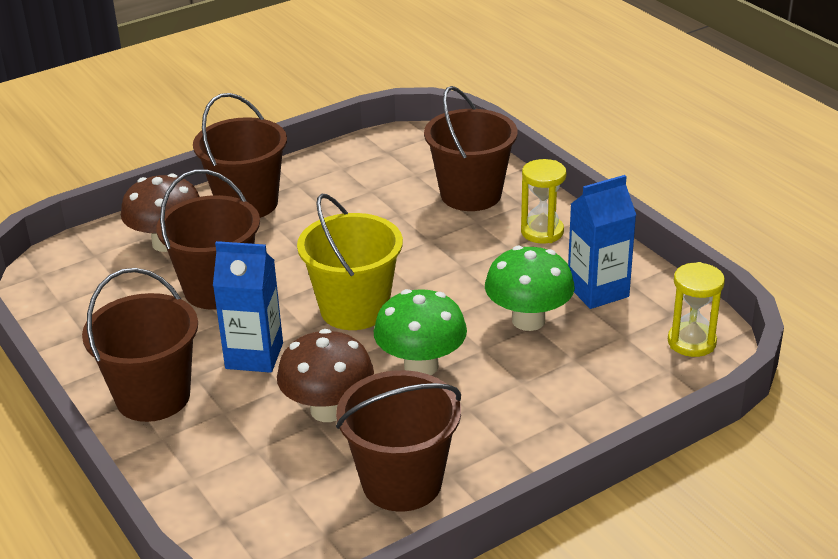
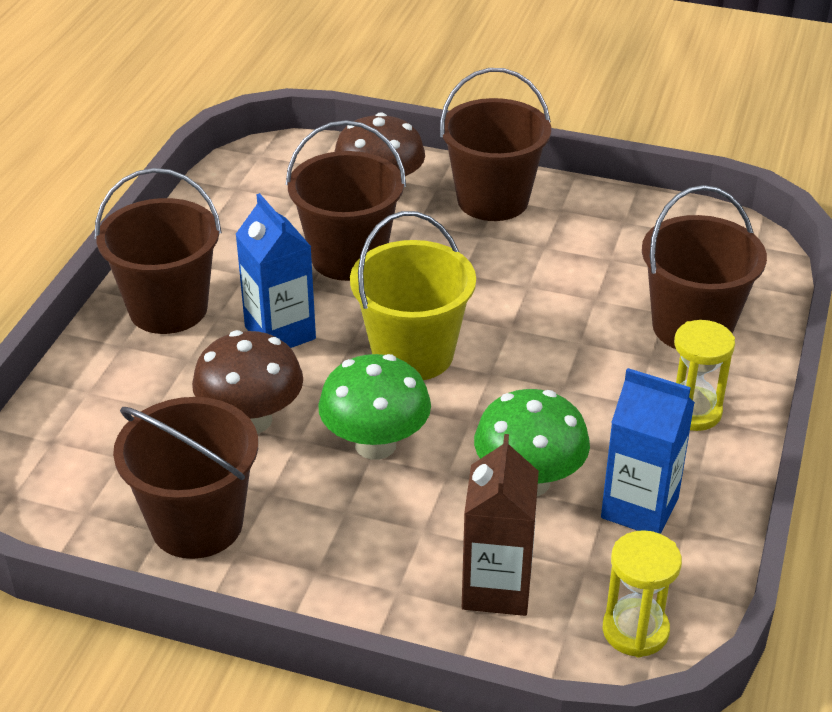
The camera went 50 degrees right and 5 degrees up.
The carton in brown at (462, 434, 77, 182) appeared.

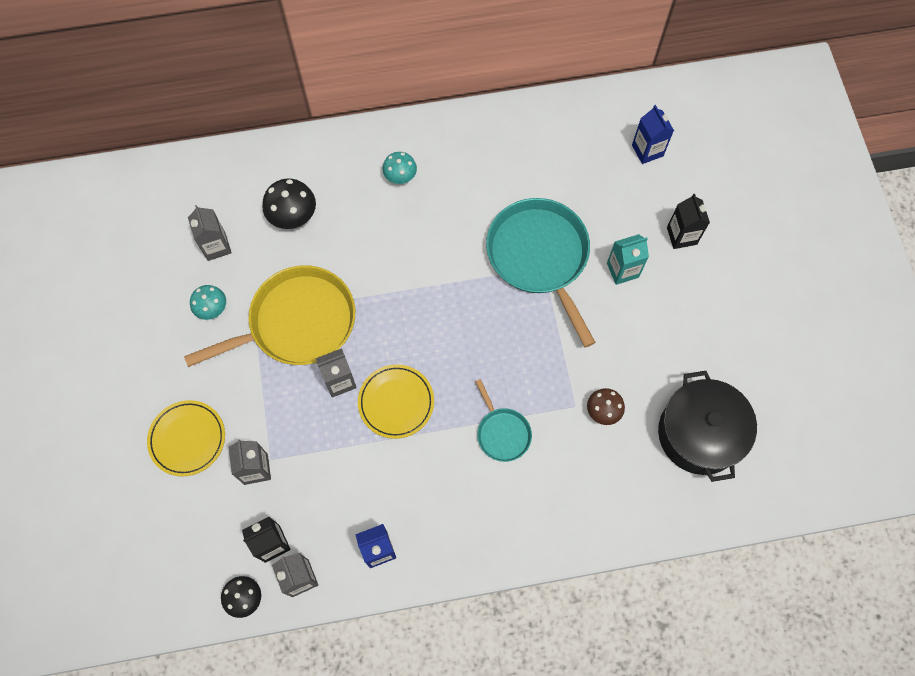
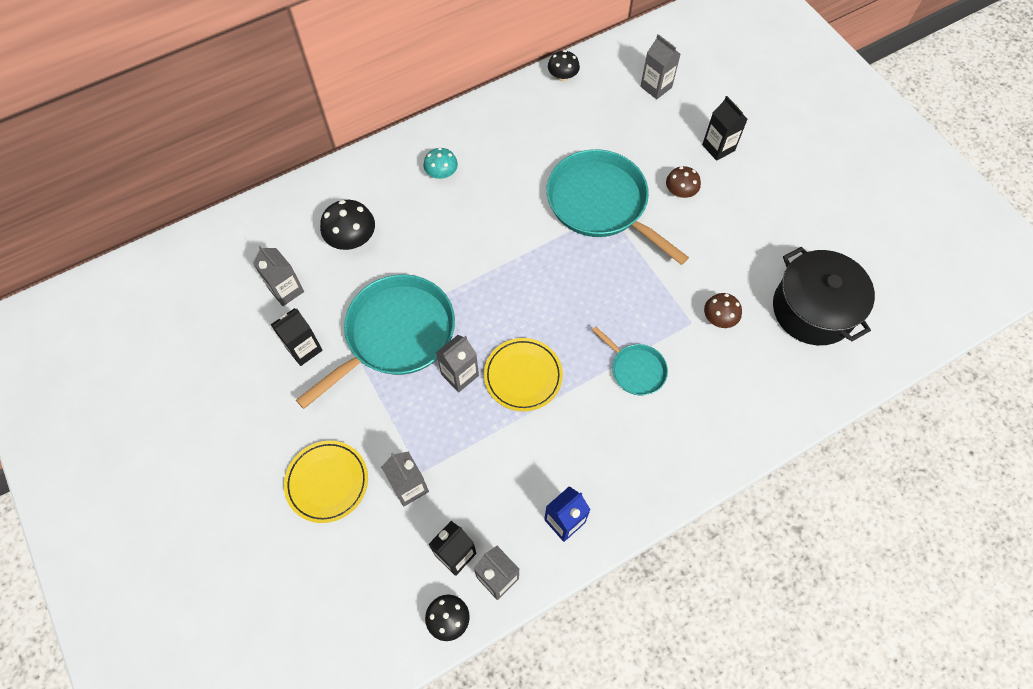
The camera went 20 degrees left and 5 degrees down.
The carton in blue at (632, 105, 42, 59) became the carton in grey at (640, 34, 41, 65).
The carton in turquoise at (607, 234, 42, 51) was replaced by the mushroom in brown at (666, 166, 35, 32).
The pan in yellow at (184, 265, 171, 102) became the pan in turquoise at (296, 274, 159, 135).
The mushroom in turquoise at (190, 285, 36, 35) was replaced by the carton in black at (271, 308, 52, 58).
The mushroom in black at (548, 50, 32, 32) appeared.

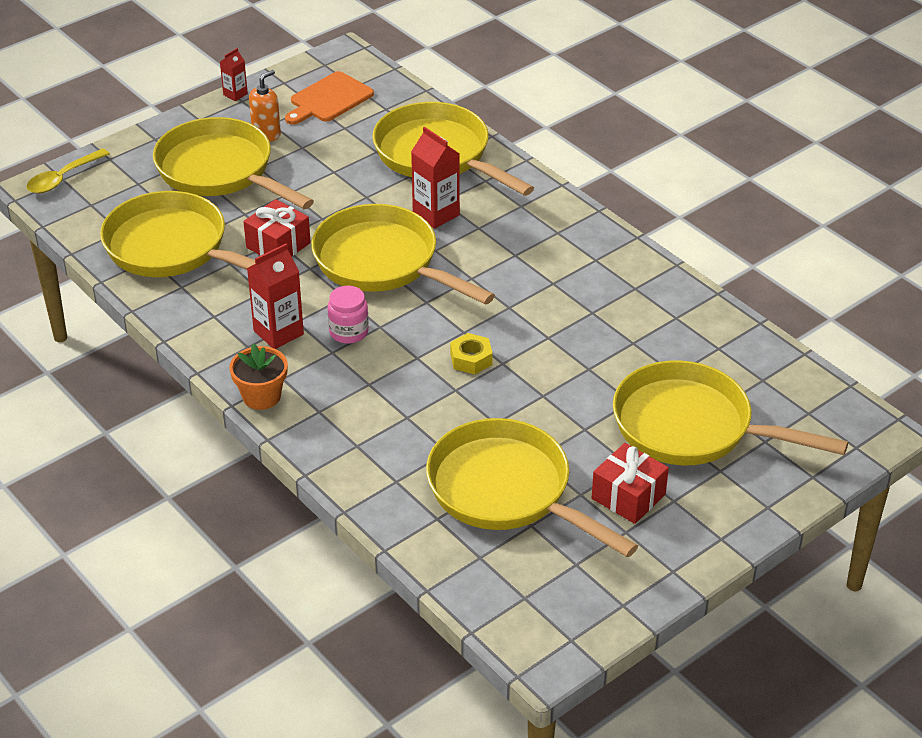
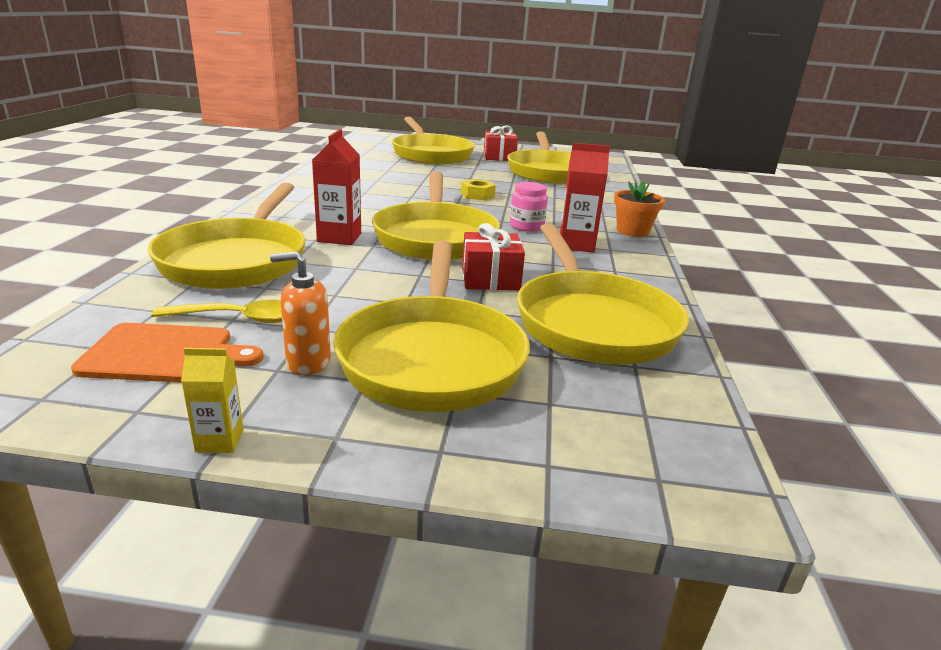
The camera went 135 degrees left and 15 degrees down.
The carton in red at (220, 48, 28, 53) became the carton in yellow at (181, 348, 63, 105).
The spoon in yellow moved from (27, 148, 83, 45) to (151, 300, 131, 23).

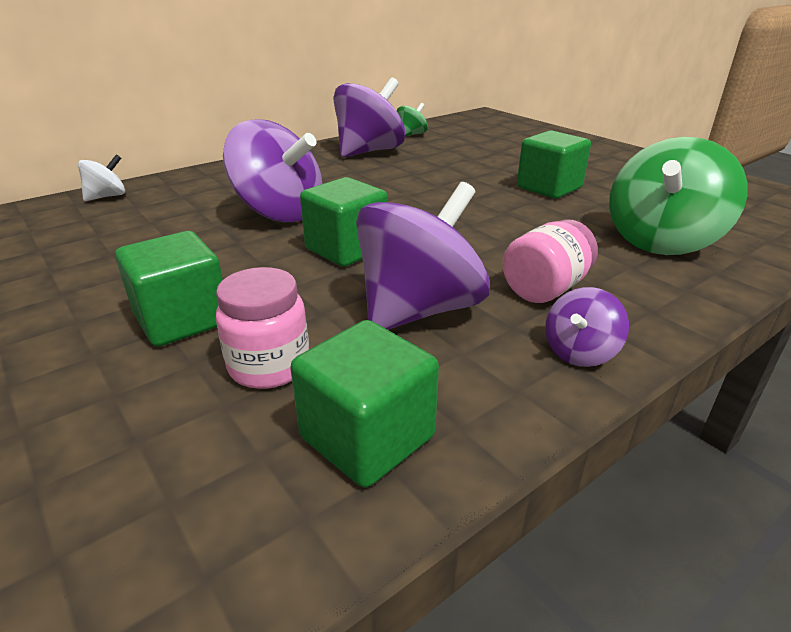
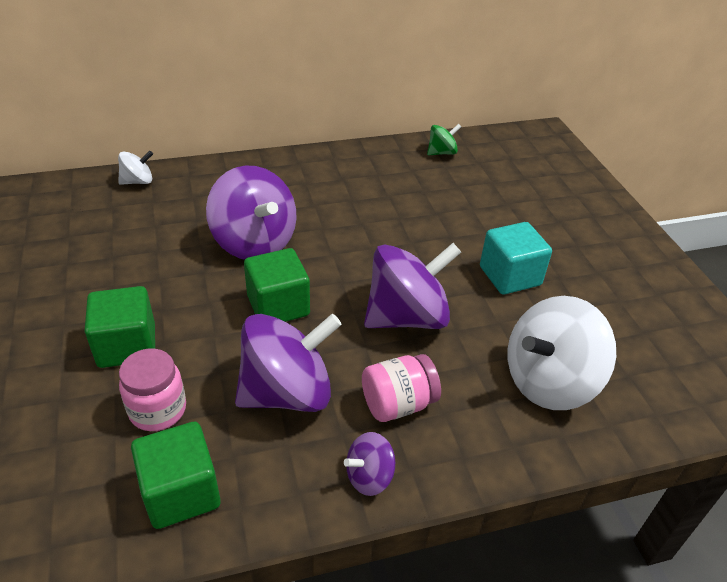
The camera went 20 degrees right and 10 degrees up.
The spinning top in purple moved from (333, 77, 72, 80) to (364, 243, 97, 86).
The cube in green at (517, 130, 74, 69) became the cube in turquoise at (480, 222, 72, 72).
The spinning top in green at (609, 137, 139, 118) became the spinning top in white at (508, 296, 108, 114).

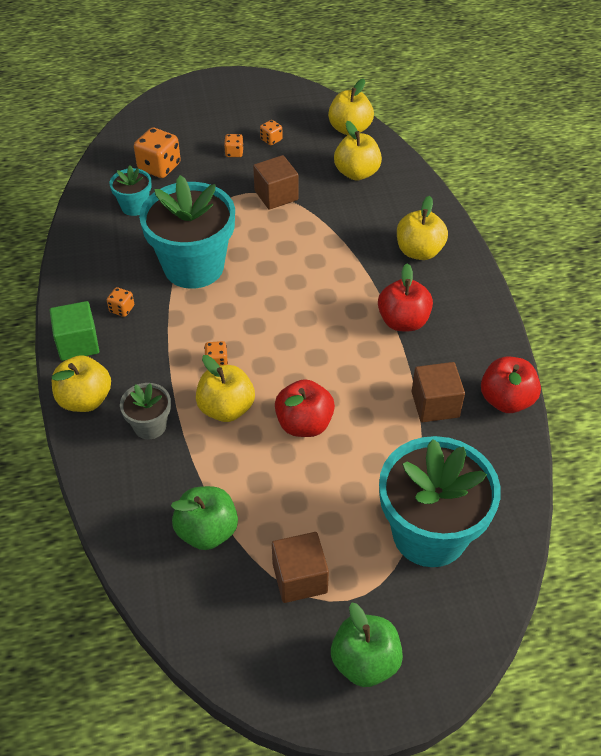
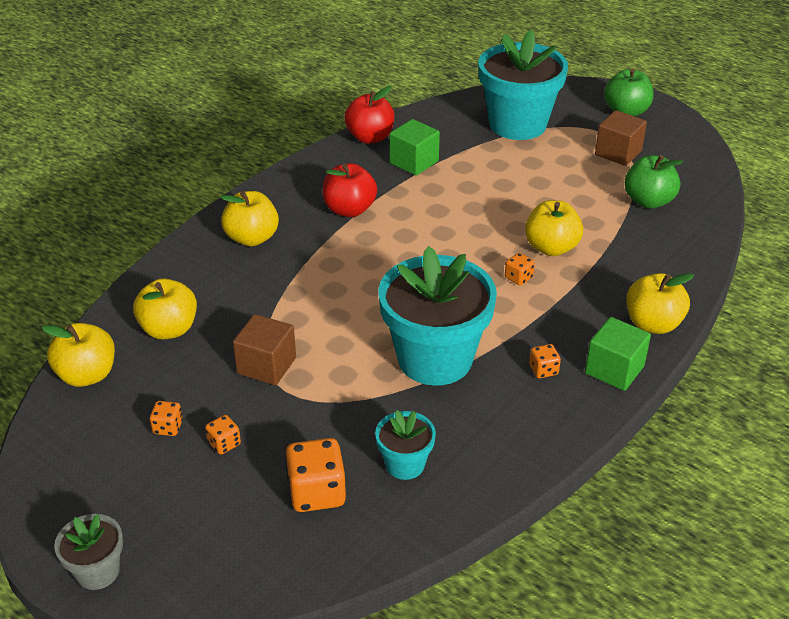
The camera went 130 degrees left and 10 degrees down.
The cube in brown at (412, 362, 53, 60) became the cube in green at (389, 119, 51, 57).
The apple in red at (275, 379, 60, 58) disappeared.
The flower pot in grey moved from (120, 383, 51, 56) to (54, 514, 69, 76).

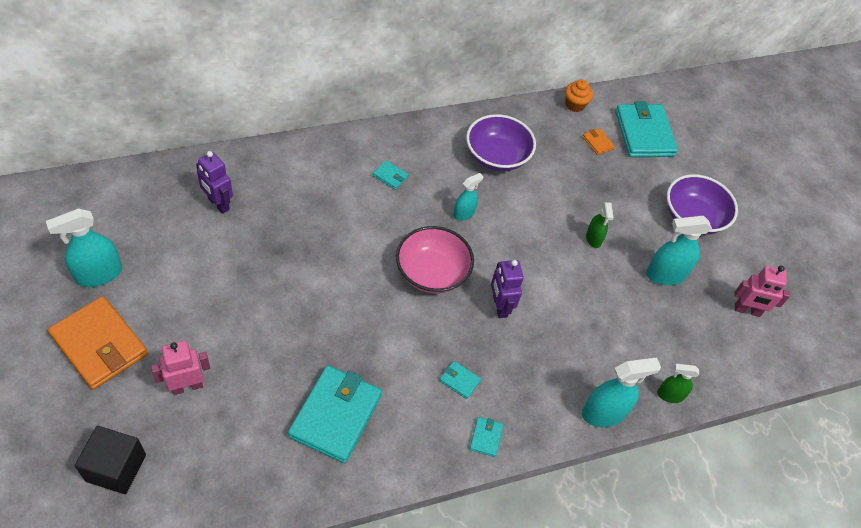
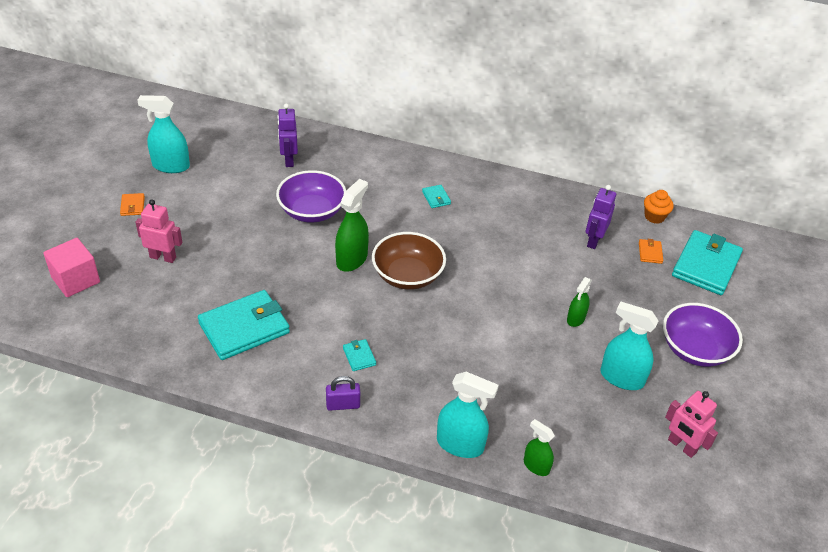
The camera went 40 degrees right and 10 degrees down.
The bowl in purple moved from (466, 114, 70, 57) to (276, 170, 70, 53).
The spray bottle in turquoise at (453, 173, 31, 48) disappeared.
The bowl in pink at (396, 226, 78, 68) became the bowl in brown at (372, 232, 74, 58).
The robot in purple moved from (491, 260, 33, 58) to (586, 185, 30, 64).
The wallet in orange at (48, 296, 100, 94) changed to 0.43 times the size.
The wallet in turquoise at (470, 417, 33, 40) was replaced by the padlock in purple at (326, 376, 34, 35).
The cube in black at (75, 426, 71, 68) became the cube in pink at (43, 238, 57, 59).
The spray bottle in green at (335, 179, 34, 93) appeared.

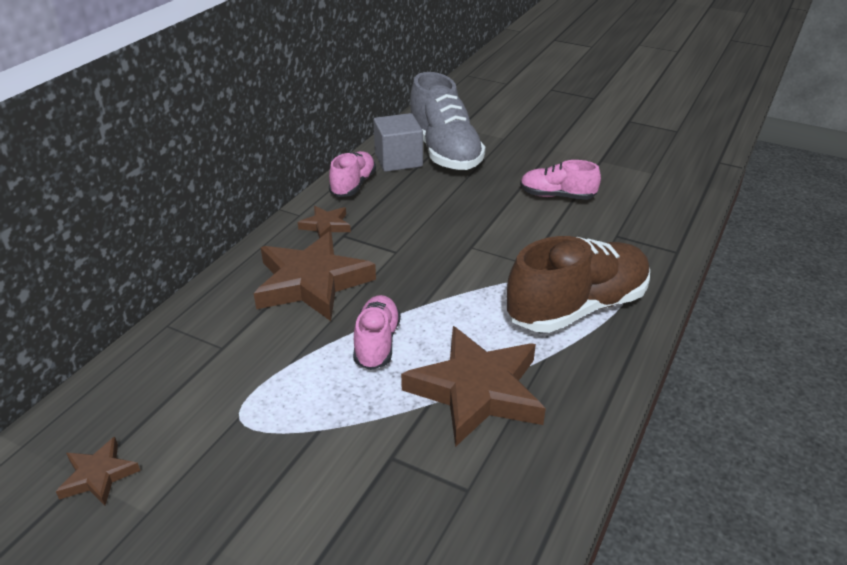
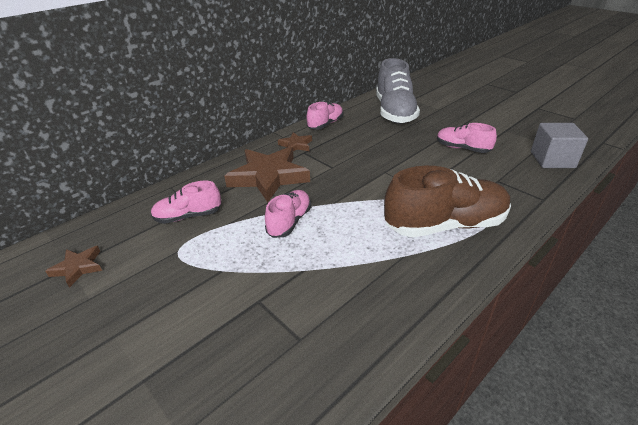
The camera went 20 degrees right and 0 degrees up.
The cube in grey moved from (373, 113, 50, 59) to (531, 123, 57, 45).
The star in brown at (401, 326, 145, 121) disappeared.
The shoe in pink at (151, 181, 70, 43) appeared.

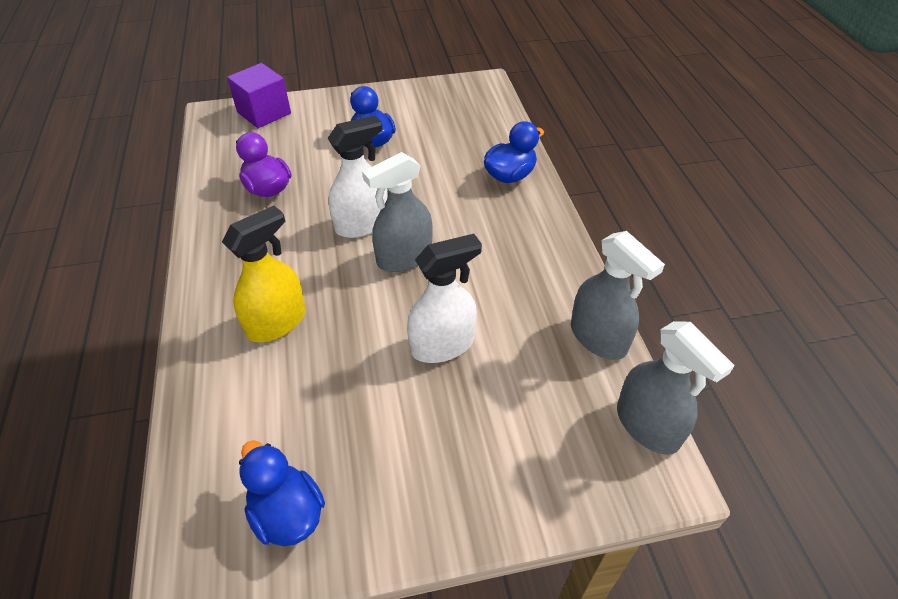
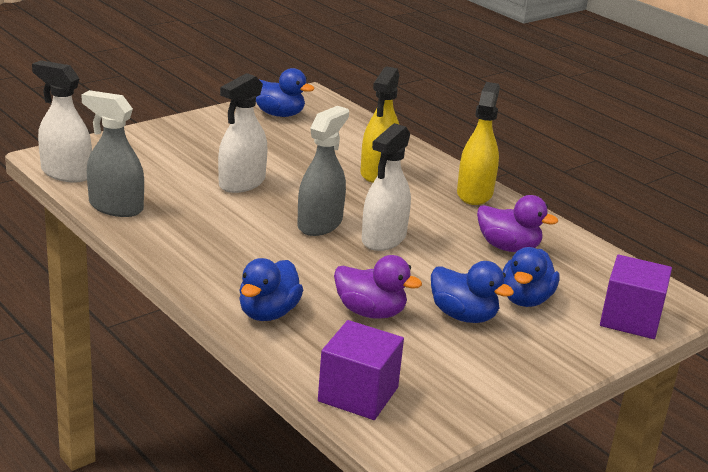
The camera went 150 degrees right and 20 degrees down.
The spray bottle in grey at (617, 321, 118, 134) became the spray bottle in white at (32, 60, 60, 123).
The spray bottle in yellow at (457, 82, 43, 123) appeared.
The duck in blue at (502, 247, 58, 60) appeared.
The duck in purple at (334, 255, 88, 64) appeared.
The cube in purple at (318, 320, 86, 100) appeared.

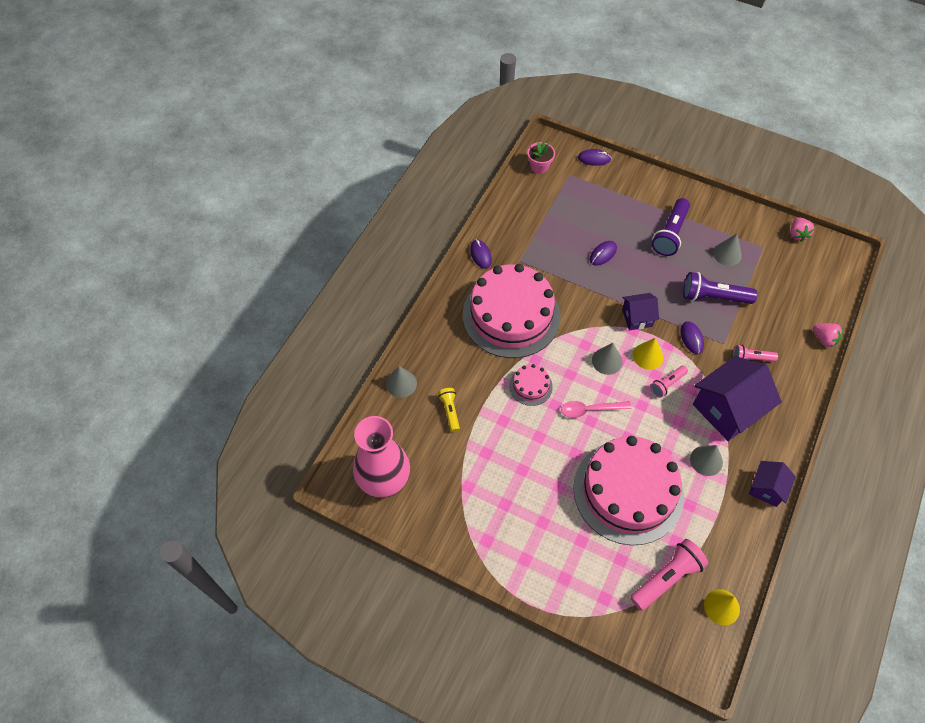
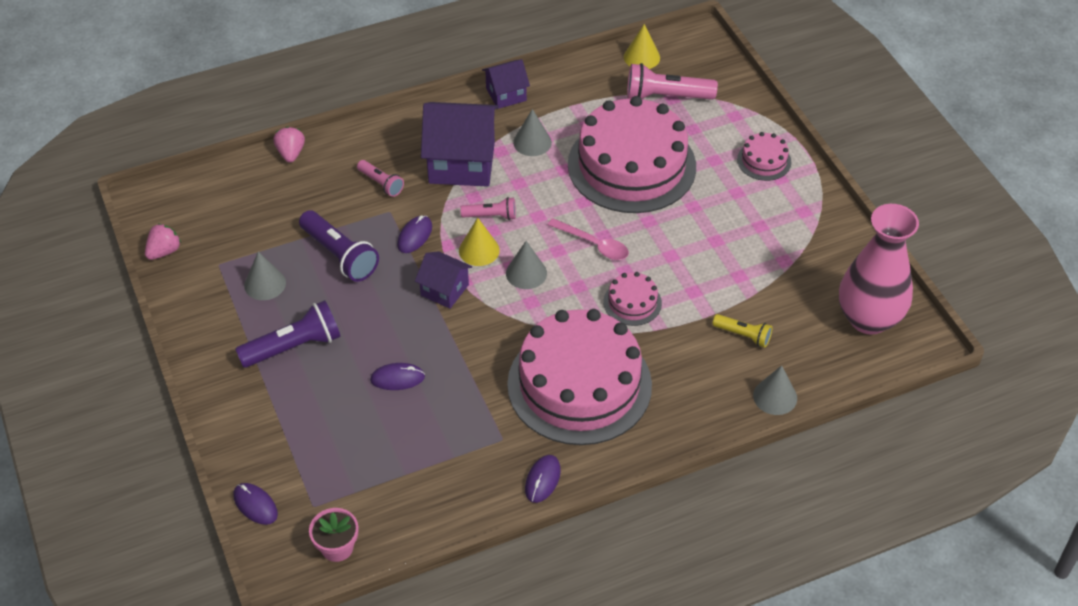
The camera went 140 degrees left and 10 degrees down.
The flashlight in yellow at (438, 388, 22, 44) turned 90 degrees counterclockwise.
The cake in pink at (737, 132, 54, 49) appeared.

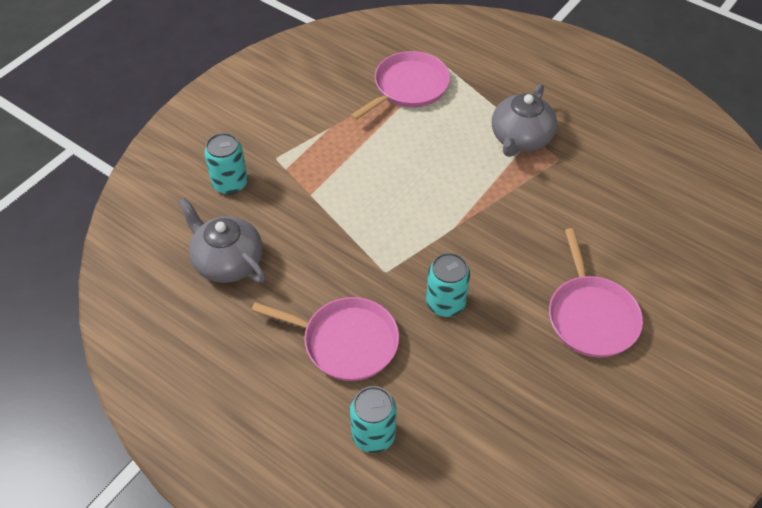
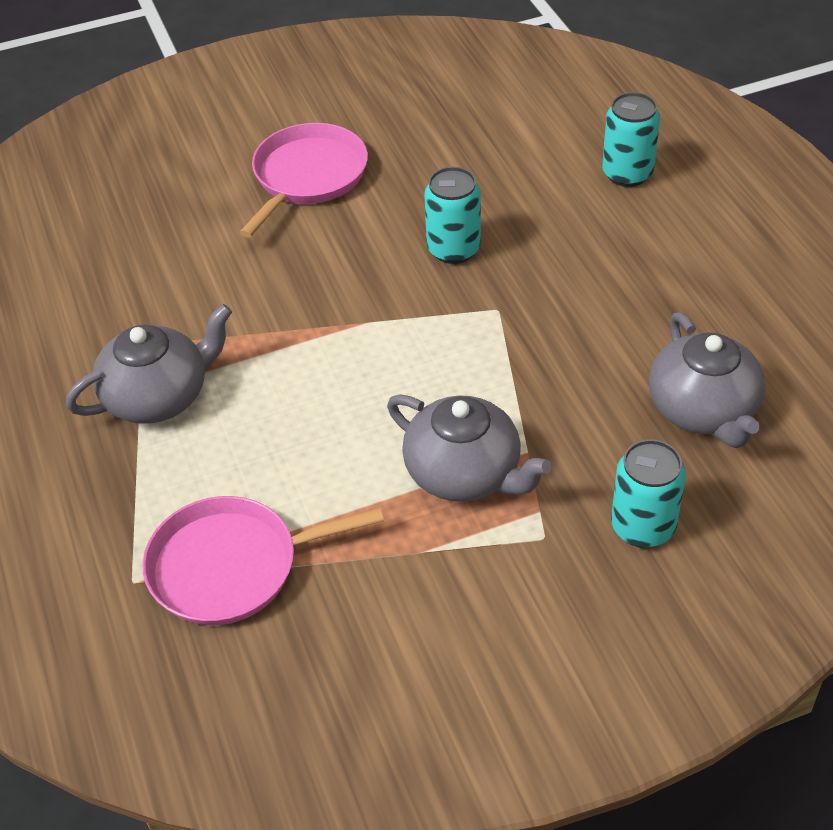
The camera went 145 degrees left and 5 degrees down.
The pan in pink at (251, 297, 148, 84) disappeared.
The teapot in grey at (387, 394, 165, 108) appeared.

